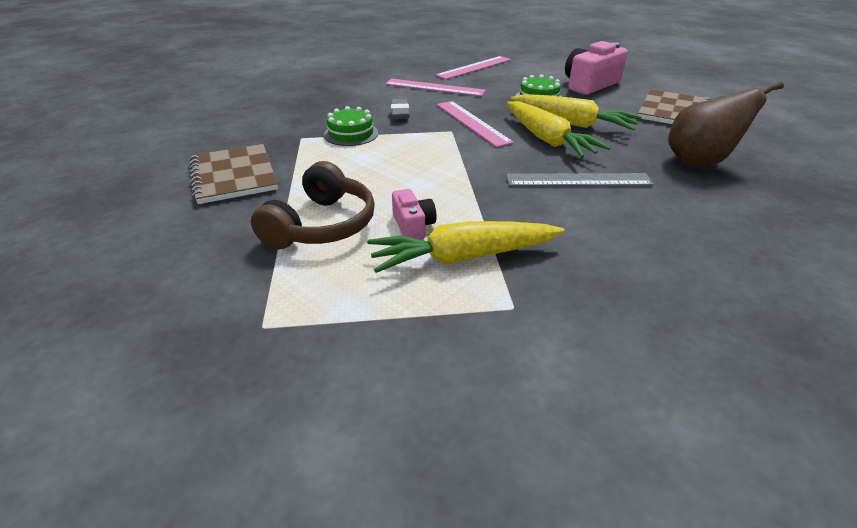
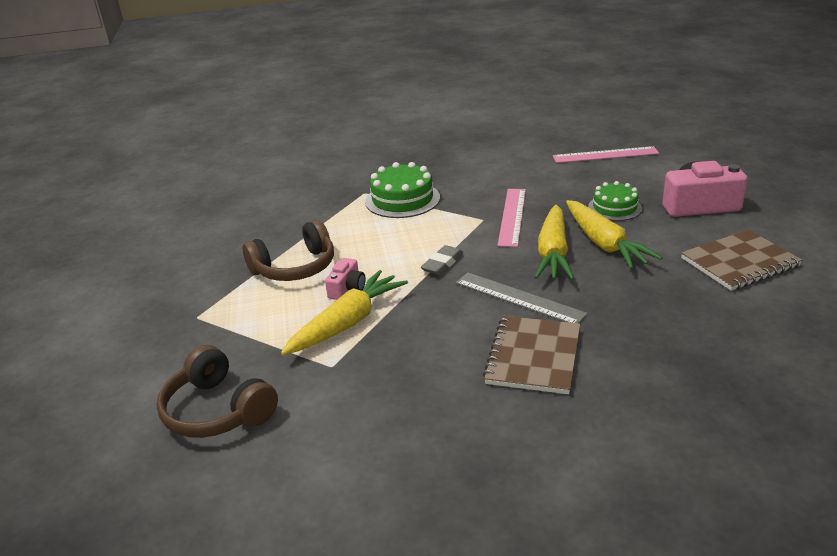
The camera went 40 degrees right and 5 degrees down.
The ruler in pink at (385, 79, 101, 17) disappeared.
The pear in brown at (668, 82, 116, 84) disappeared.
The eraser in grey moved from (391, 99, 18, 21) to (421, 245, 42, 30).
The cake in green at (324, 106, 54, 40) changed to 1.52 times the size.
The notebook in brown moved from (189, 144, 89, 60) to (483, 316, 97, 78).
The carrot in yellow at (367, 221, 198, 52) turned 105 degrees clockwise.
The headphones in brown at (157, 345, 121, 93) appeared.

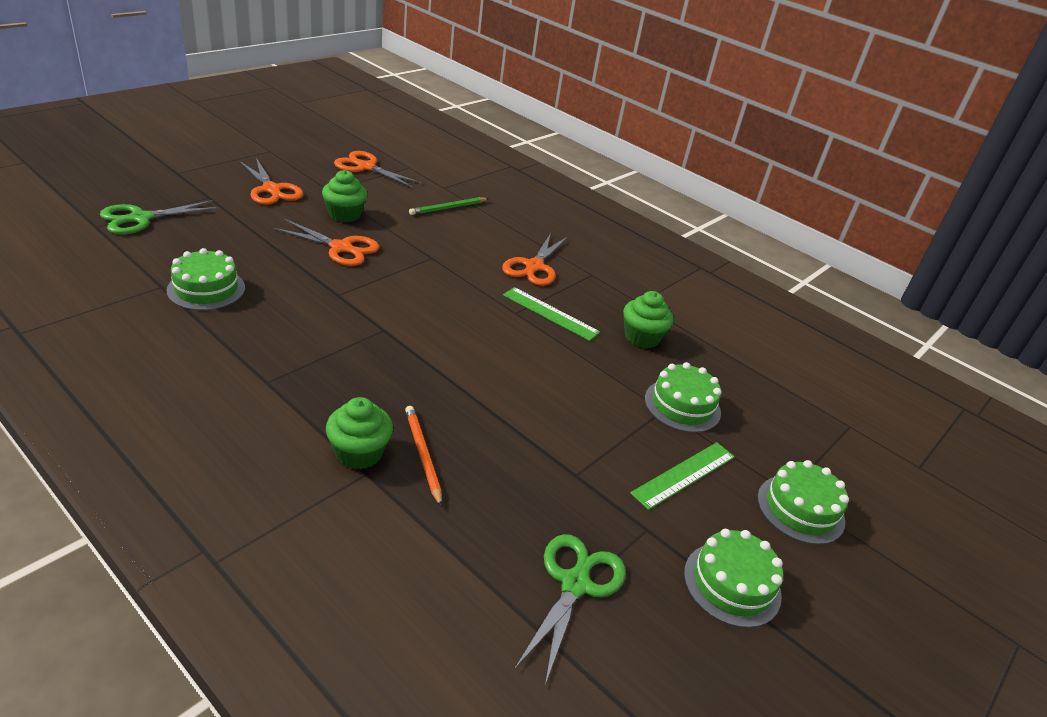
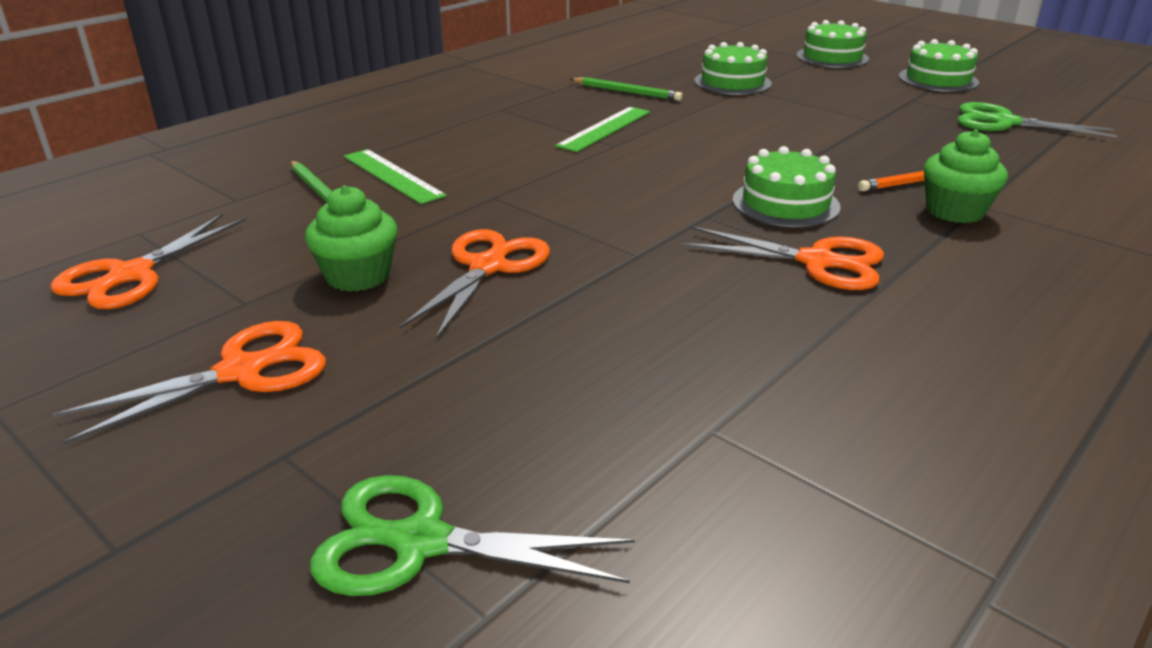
The camera went 85 degrees left and 5 degrees down.
The scissors in green at (100, 200, 120, 34) turned 135 degrees clockwise.
The scissors in orange moved from (502, 233, 65, 53) to (681, 226, 203, 64).
The cake in green moved from (166, 248, 79, 63) to (733, 146, 108, 81).
The cupcake in green at (623, 291, 50, 57) was replaced by the pencil in green at (571, 77, 111, 24).
The ruler in green moved from (630, 442, 105, 68) to (344, 149, 103, 55).

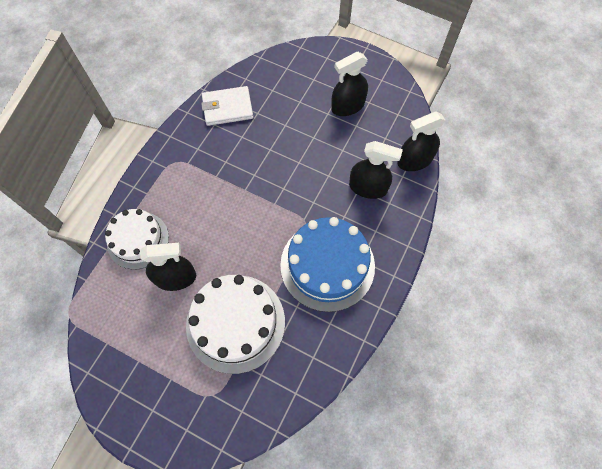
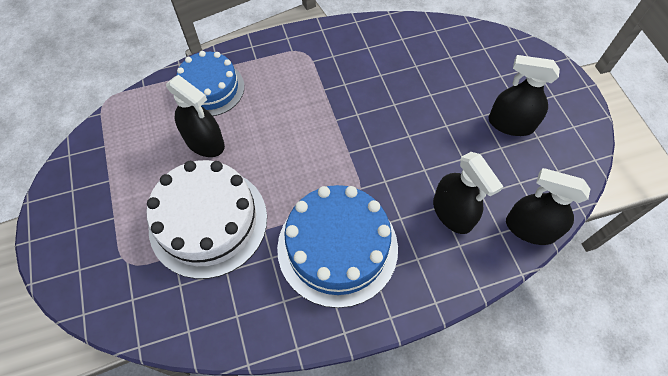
The camera went 45 degrees right and 5 degrees down.
The wallet in white at (201, 86, 52, 40) disappeared.
The cake in white at (105, 209, 64, 61) became the cake in blue at (177, 51, 67, 65).

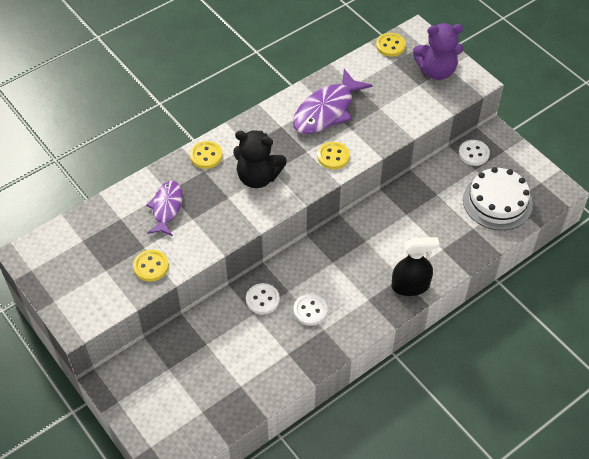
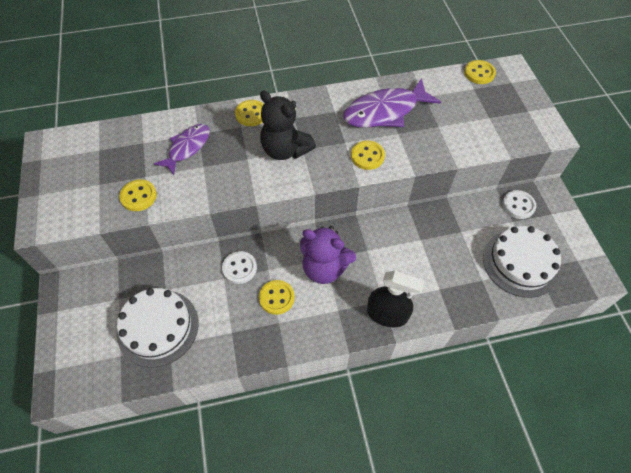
The camera went 25 degrees right and 5 degrees up.
The teddy bear in purple moved from (413, 23, 50, 57) to (300, 226, 56, 58).
The button in white at (294, 294, 34, 32) became the button in yellow at (259, 280, 36, 35).
The cake in white at (117, 288, 82, 80) appeared.

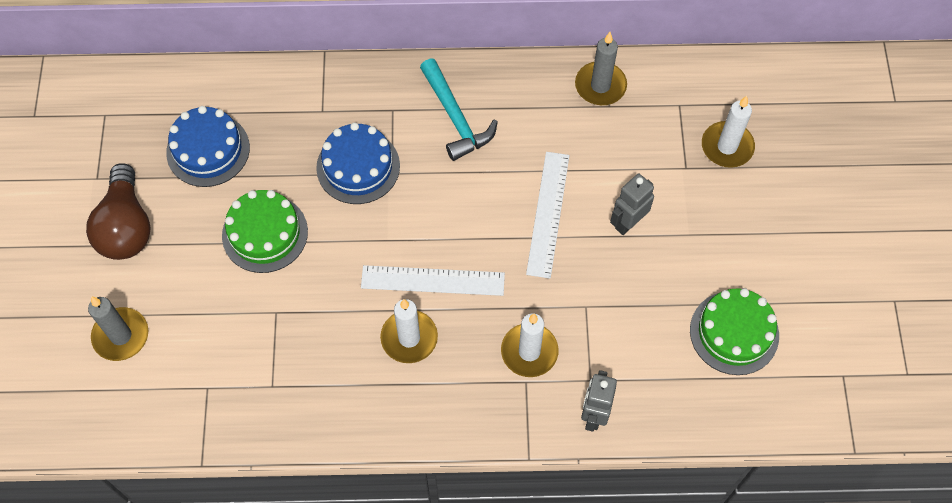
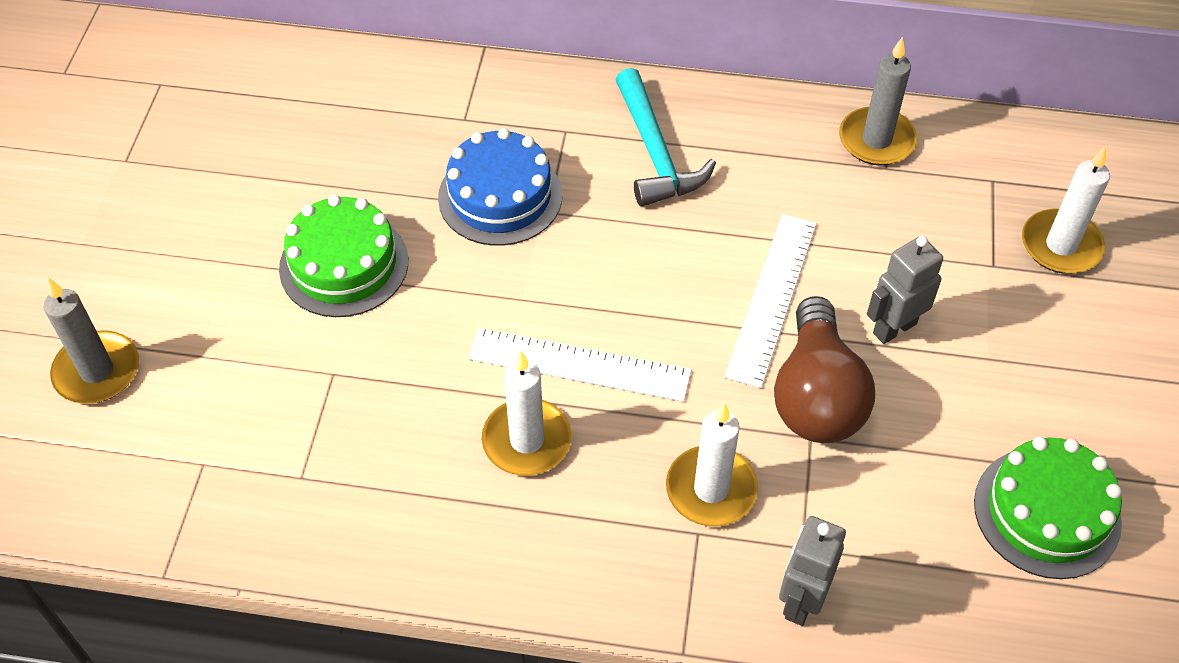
The camera went 10 degrees right and 10 degrees down.
The cake in blue at (166, 106, 84, 81) disappeared.
The light bulb in brown moved from (86, 163, 65, 97) to (774, 296, 101, 147).

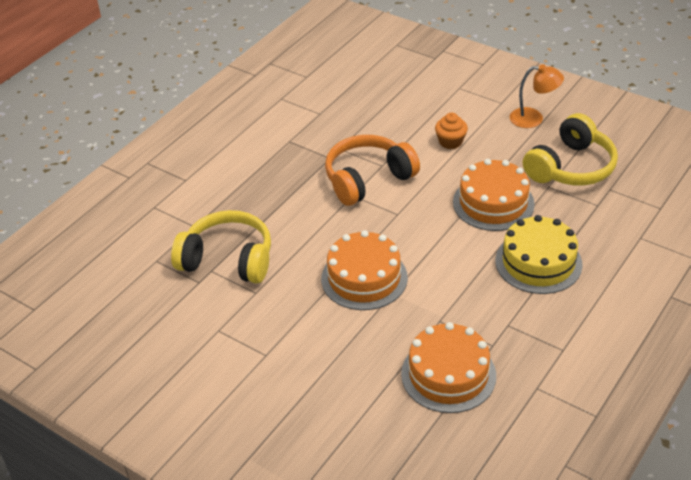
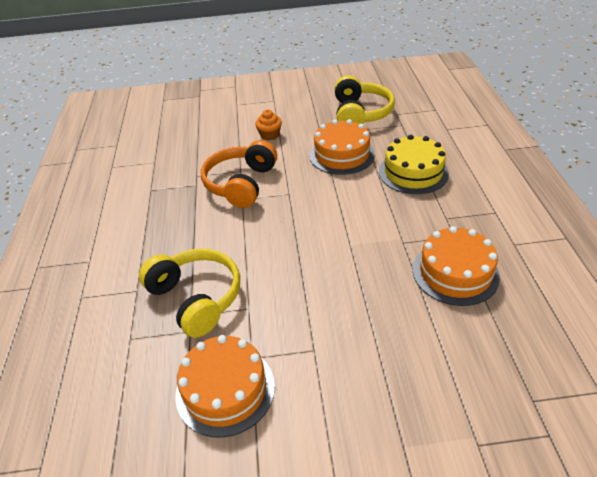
The camera went 40 degrees left and 0 degrees up.
The lamp in orange at (509, 64, 55, 64) disappeared.
The headphones in yellow at (171, 210, 100, 74) turned 75 degrees clockwise.
The cake in orange moved from (321, 230, 87, 80) to (175, 335, 100, 103).

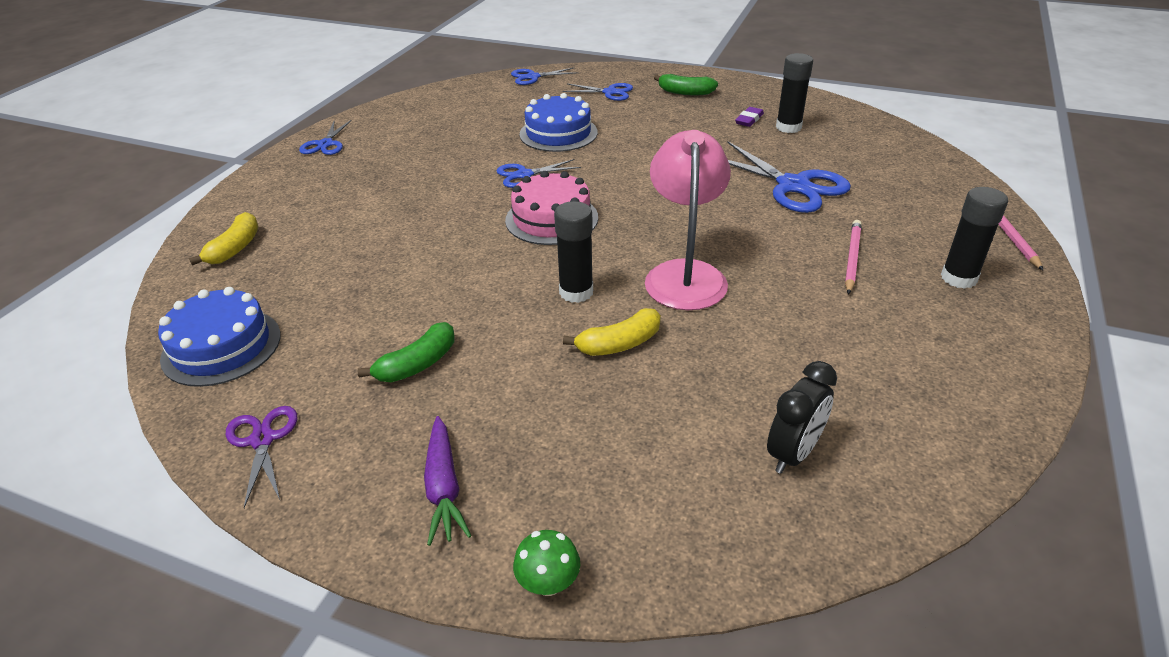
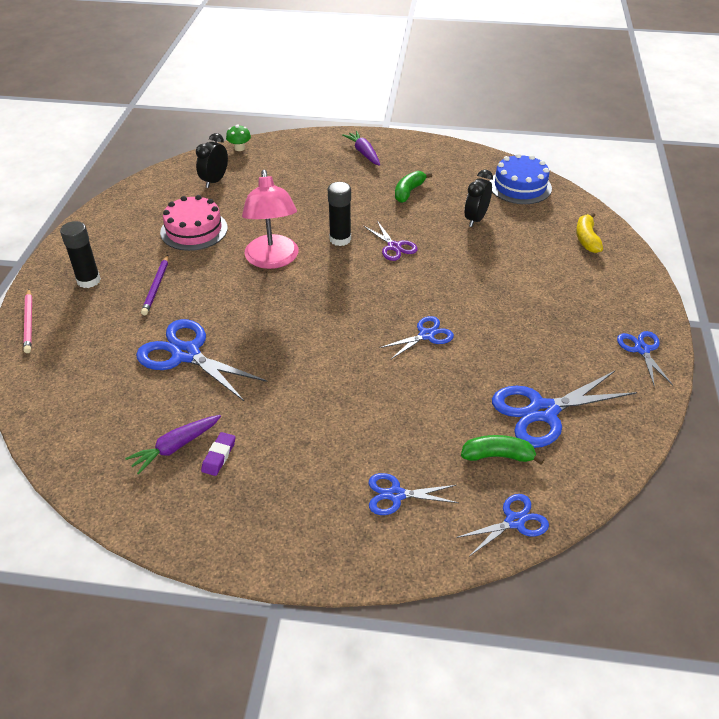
The camera went 165 degrees right and 5 degrees up.
The glue stick in black at (776, 53, 37, 80) was replaced by the carrot in purple at (125, 415, 96, 60).
The banana in green moved from (654, 74, 64, 21) to (461, 435, 83, 30).
The cake in blue at (520, 93, 78, 59) disappeared.
The cake in pink moved from (505, 171, 93, 74) to (160, 195, 68, 56).
The pencil in pink at (845, 220, 17, 74) became the pencil in purple at (141, 255, 27, 60).
The banana in yellow at (563, 308, 98, 48) disappeared.
The scissors in purple moved from (226, 406, 71, 102) to (364, 221, 54, 40).
The mushroom in green moved from (513, 530, 67, 66) to (226, 125, 25, 26).
The clock in black at (465, 170, 28, 57) appeared.
The scissors in blue at (492, 371, 145, 77) appeared.

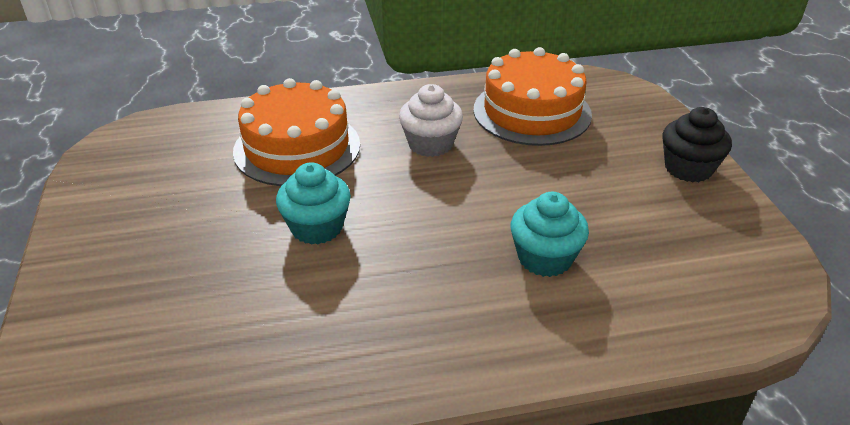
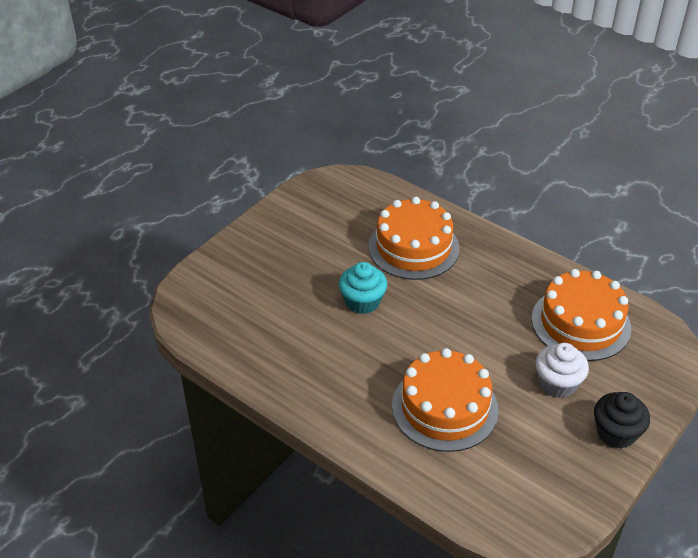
The camera went 50 degrees right and 5 degrees up.
The cupcake in white moved from (399, 84, 64, 73) to (535, 343, 54, 55).
The cupcake in turquoise at (511, 192, 78, 85) was replaced by the cake in orange at (392, 348, 107, 104).

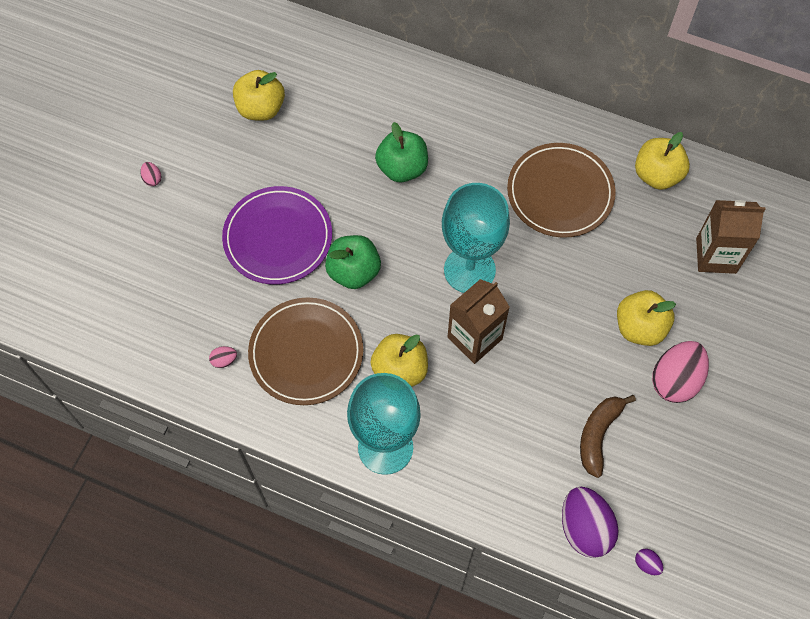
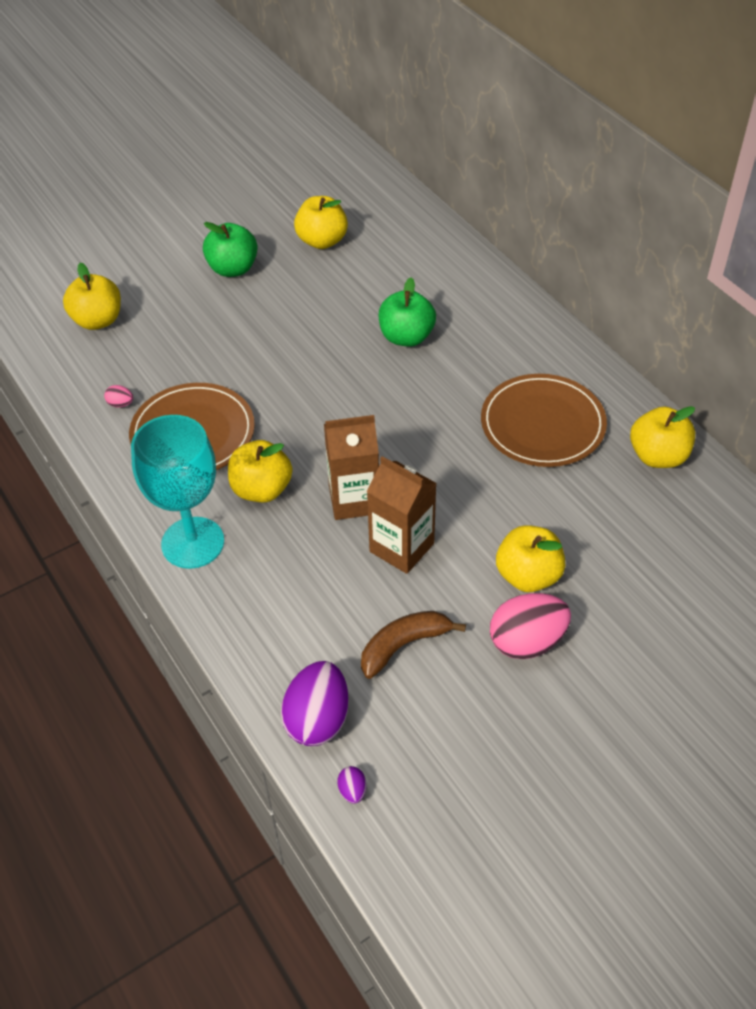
The camera went 35 degrees right and 15 degrees down.
The egg in pink at (140, 162, 22, 24) disappeared.
The goblet in turquoise at (442, 183, 68, 110) disappeared.
The plate in purple at (222, 186, 110, 98) disappeared.
The carton in brown moved from (696, 200, 69, 74) to (367, 456, 70, 118).
The apple in green moved from (325, 235, 56, 54) to (203, 222, 55, 55).
The apple in yellow at (63, 263, 58, 67) appeared.

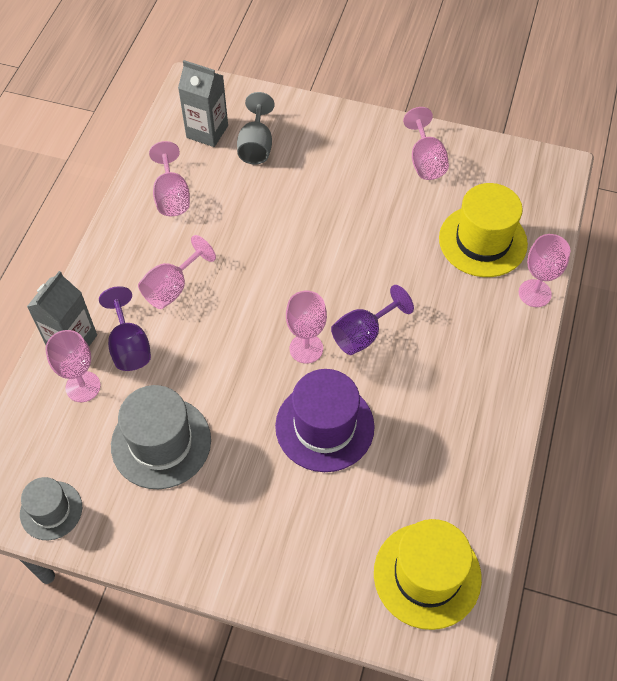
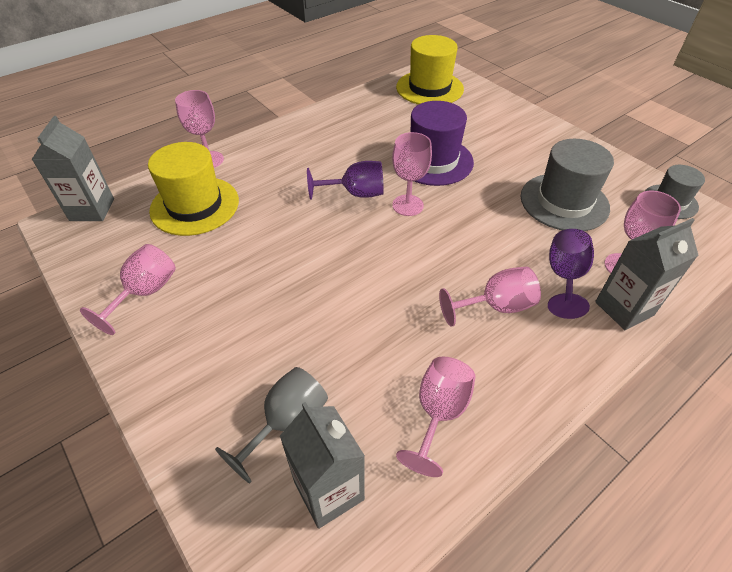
The camera went 145 degrees left and 10 degrees down.
The carton in grey at (31, 116, 83, 105) appeared.

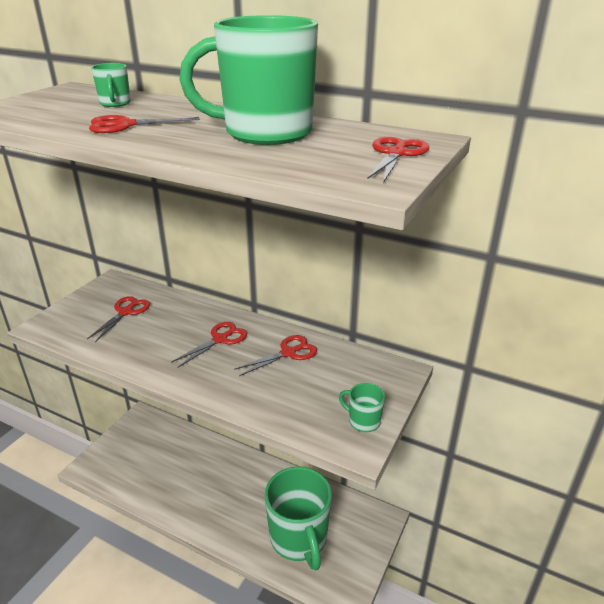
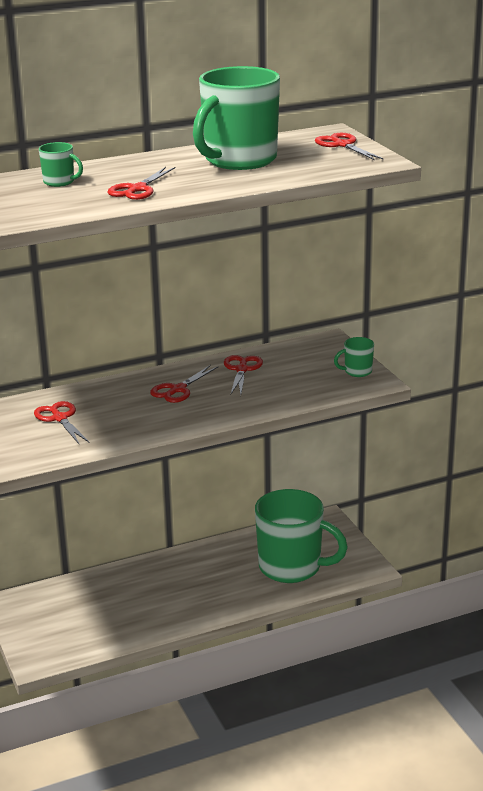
The camera went 50 degrees left and 5 degrees down.
The scissors in red at (171, 322, 76, 46) turned 135 degrees counterclockwise.

